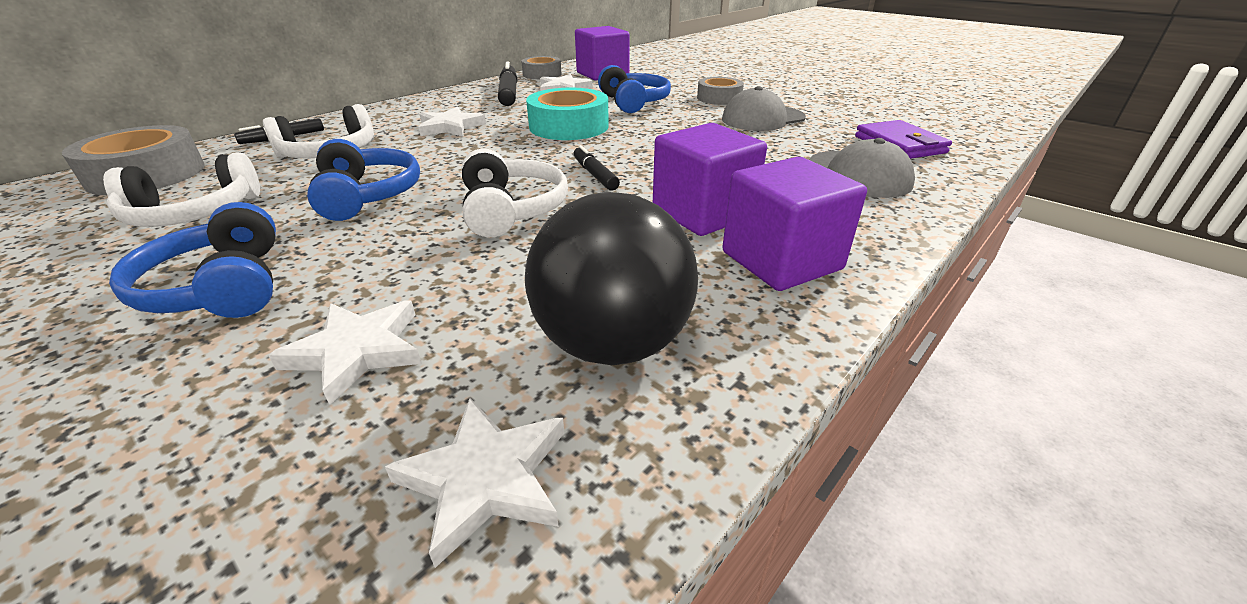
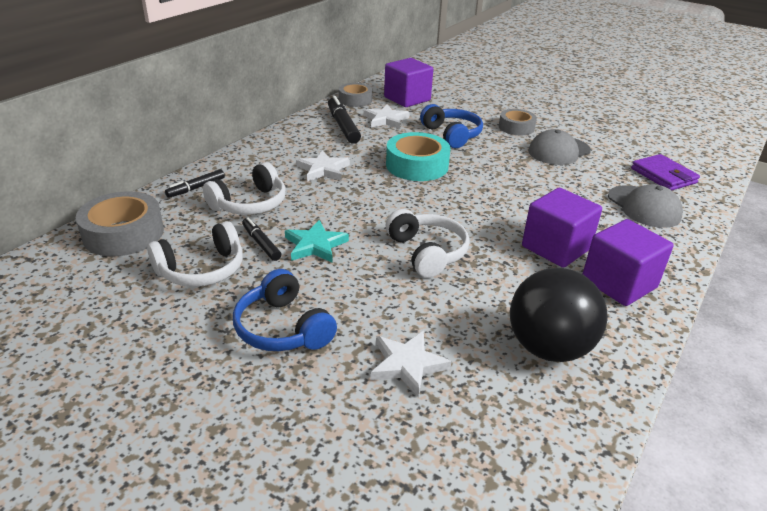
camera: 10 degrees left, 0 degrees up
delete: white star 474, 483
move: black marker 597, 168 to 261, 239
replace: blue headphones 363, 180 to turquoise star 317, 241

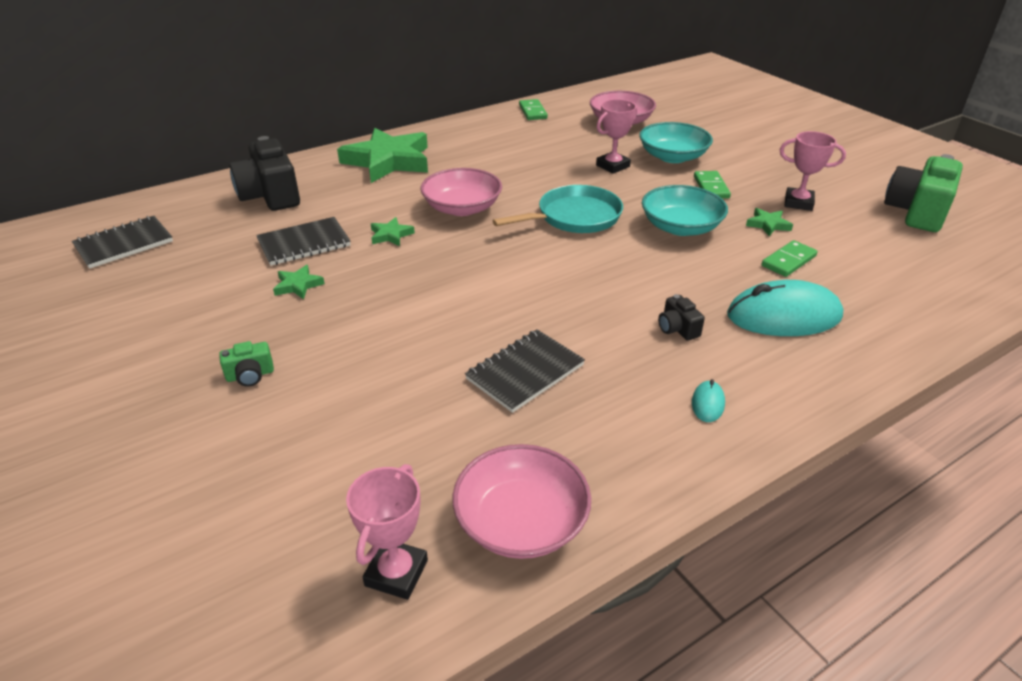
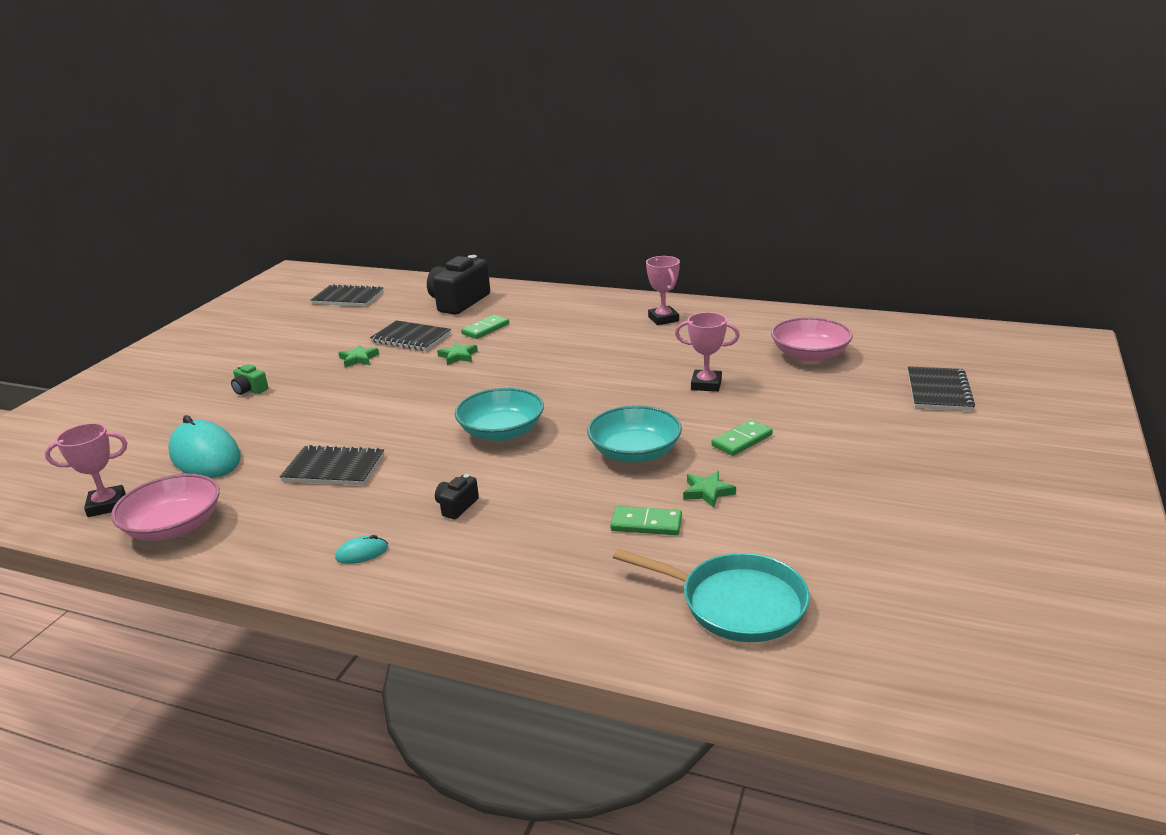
camera: 55 degrees right, 10 degrees down
delete: green star 382, 155; pink bowl 461, 192; green camera 923, 193
insert: black notebook 941, 388
move: turquoise pan 557, 209 to 711, 595; green domino 533, 109 to 485, 327; turquoise bowl 676, 142 to 499, 414; turquoise mouse 785, 308 to 204, 446; pink trophy 813, 171 to 663, 290

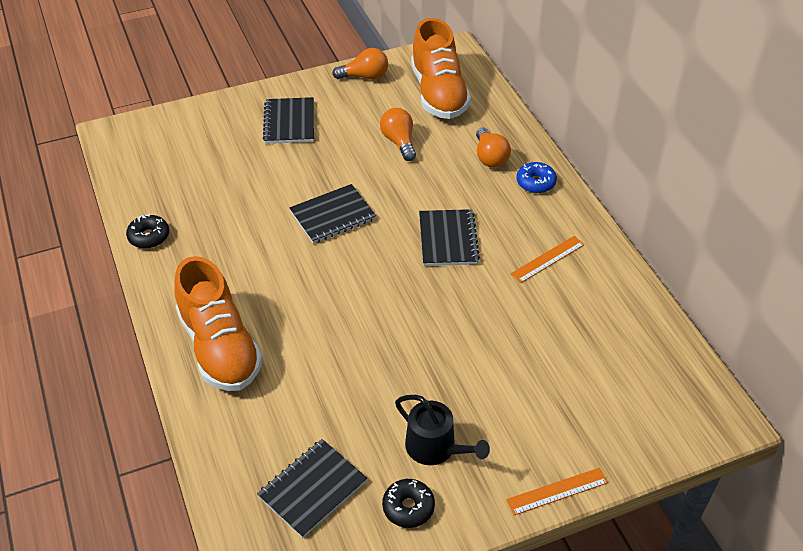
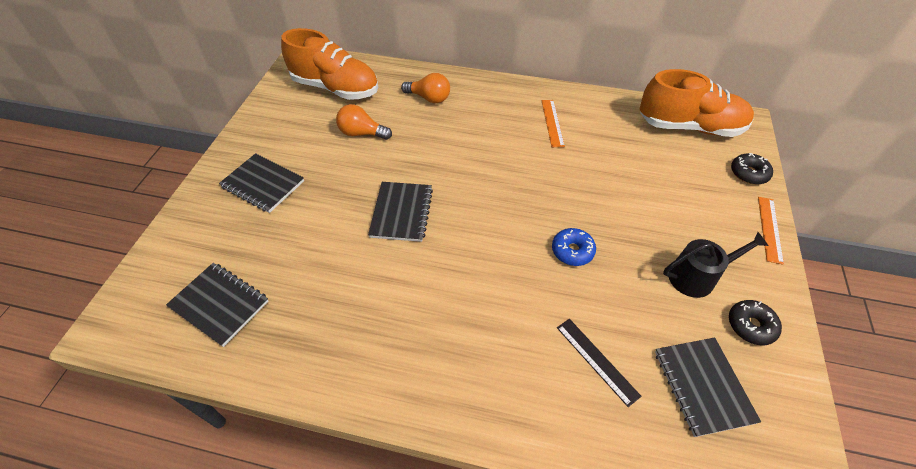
camera: 55 degrees left, 5 degrees up
delete: orange light bulb 360, 64
insert: black ruler 599, 363
move: black donut 147, 231 to 752, 169; orange shoe 218, 323 to 697, 103; black notebook 449, 237 to 217, 305; blue donut 537, 177 to 574, 247

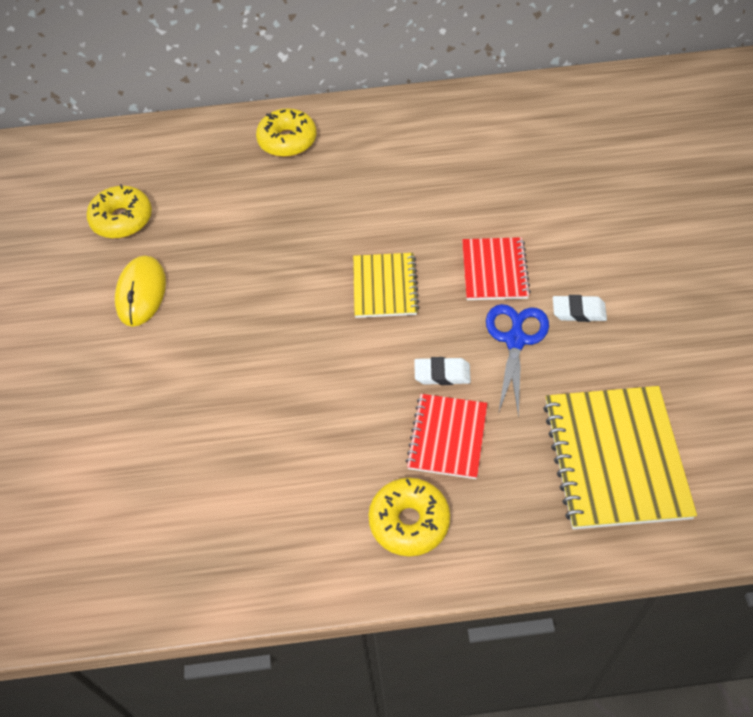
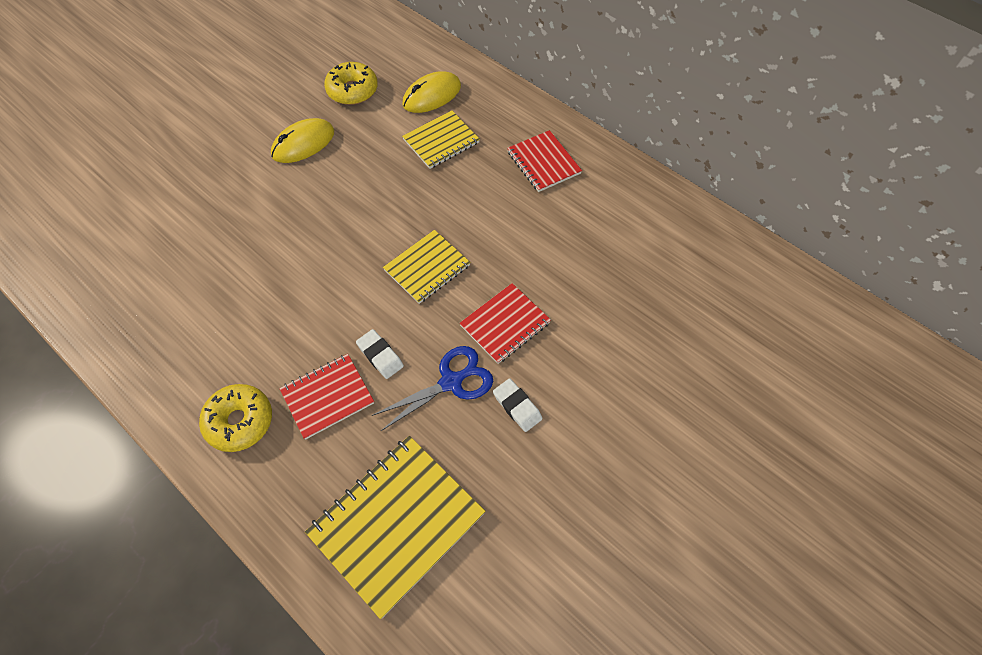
camera: 45 degrees right, 5 degrees up
delete: yellow donut 286, 132
insert: yellow mouse 431, 92; yellow notebook 441, 140; red notebook 544, 161

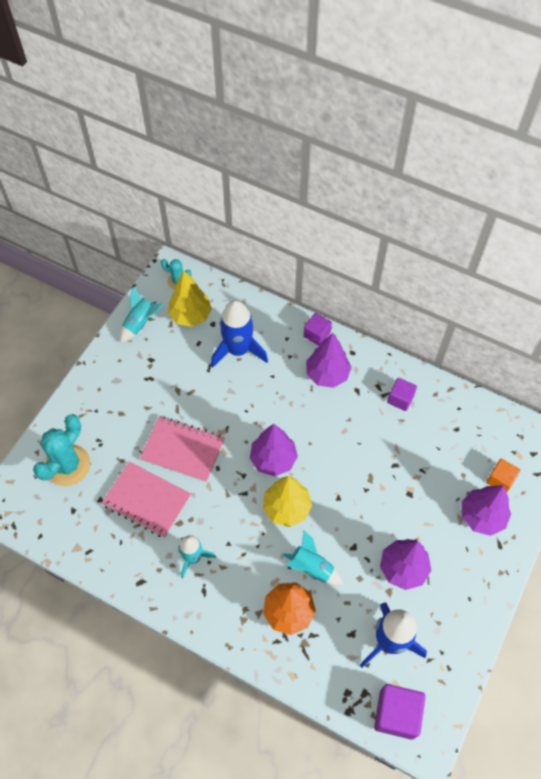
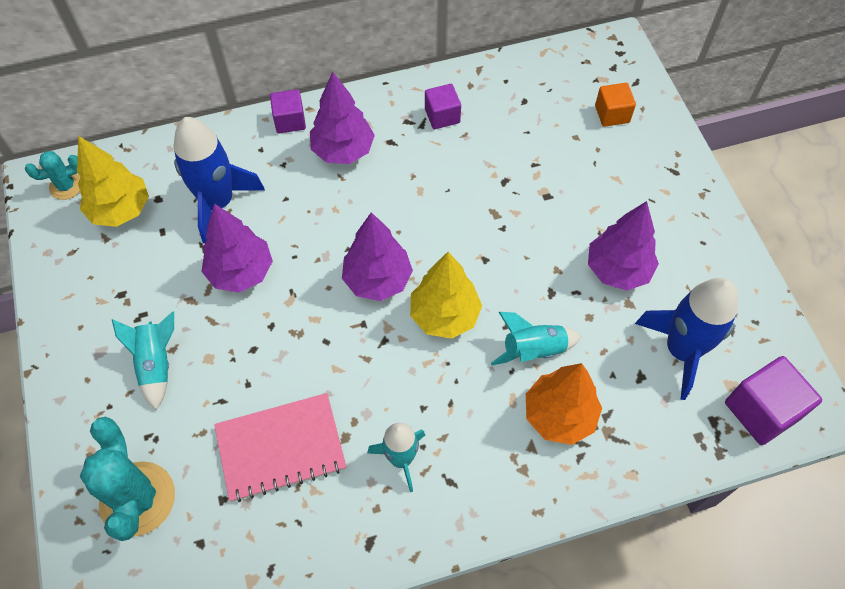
camera: 45 degrees left, 0 degrees up
delete: pink notebook 182, 449
move: turquoise rocket 141, 314 to 143, 360; purple tree 486, 510 to 237, 248

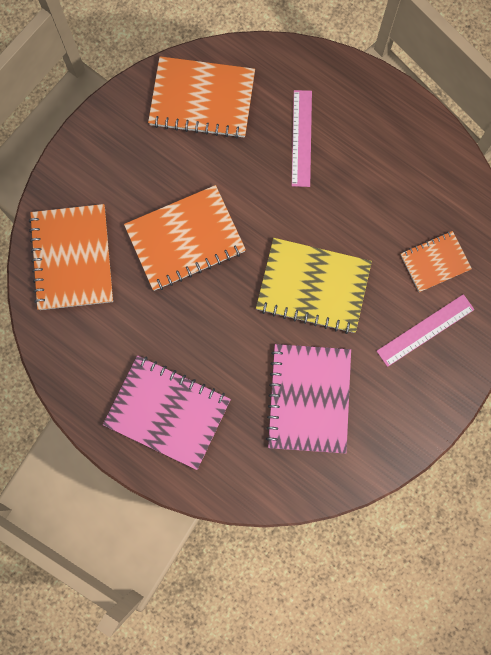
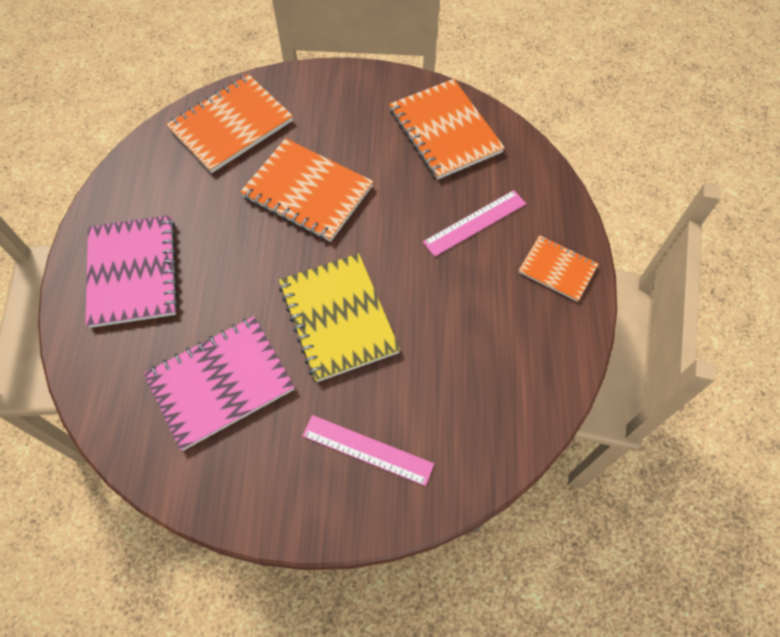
camera: 55 degrees right, 15 degrees down
move: orange notebook 436, 261 to 558, 268

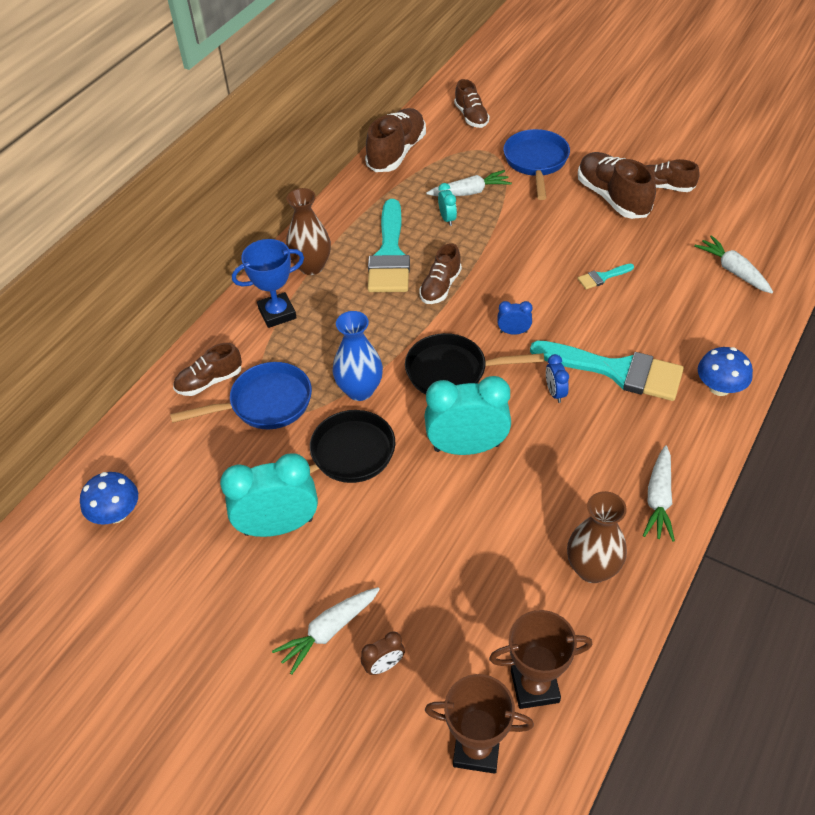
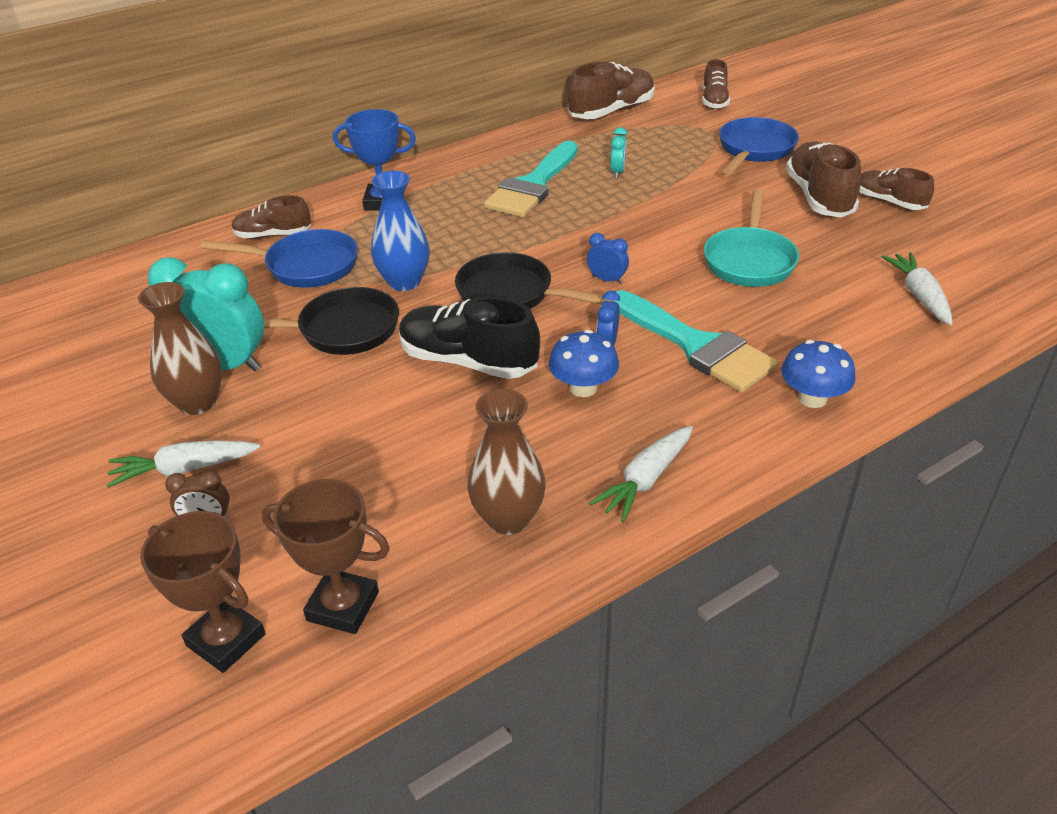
camera: 25 degrees right, 10 degrees down
delete: brown shoe 440, 273; white carrot 469, 183
move: blue mushroom 109, 498 to 584, 363; brown vase 308, 231 to 180, 348
replace: turquoise clock 467, 415 to black shoe 469, 337; turquoise brush 605, 276 to turquoise pan 751, 238

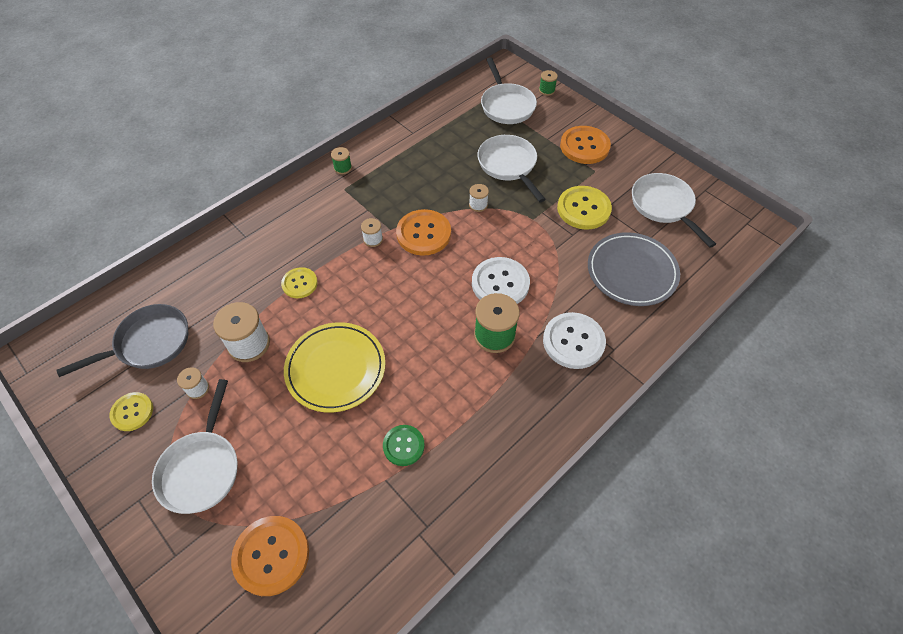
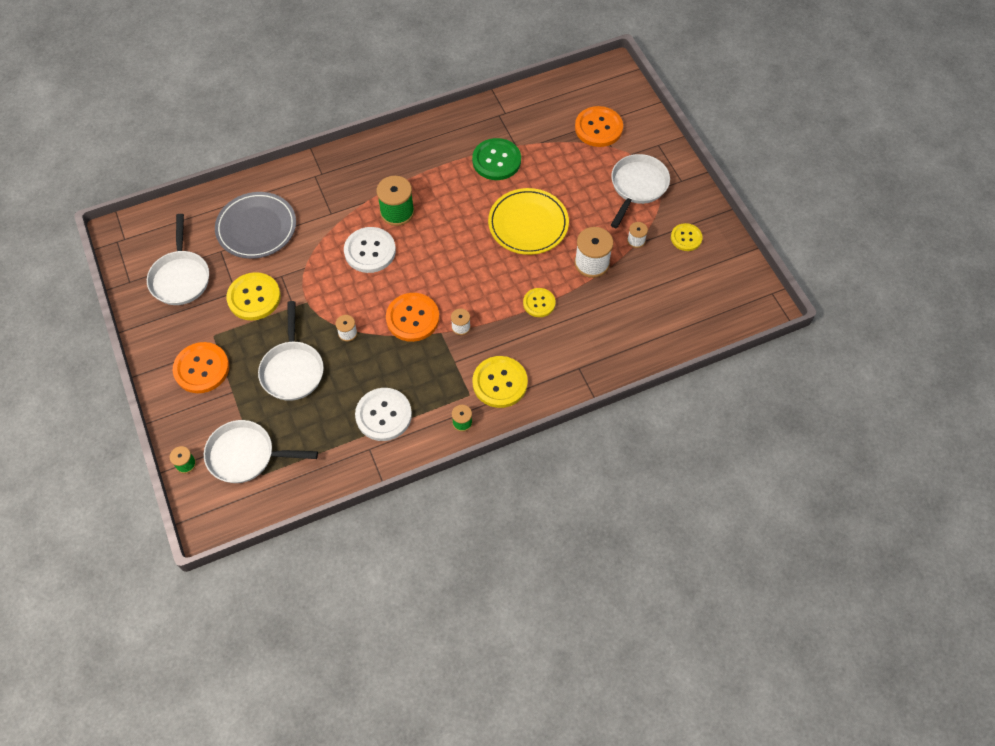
camera: 160 degrees left, 5 degrees up
delete: grey pan 122, 340
insert: yellow button 500, 382
move: white button 574, 340 to 383, 414
rotate: white pan 509, 90 = 261, 451 90 degrees counterclockwise
resize: green button 404, 445 = 496, 159 x1.63

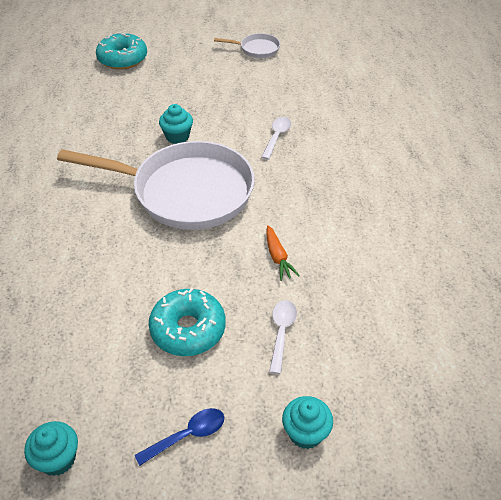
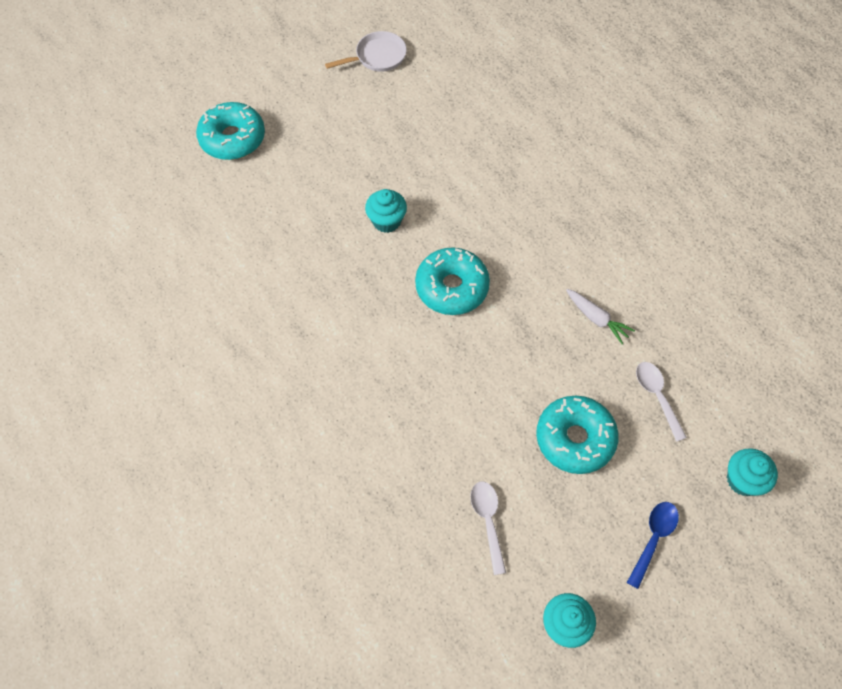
camera: 30 degrees left, 15 degrees up
move: white spoon 276, 138 to 488, 528
replace: white pan 156, 185 to turquoise donut 452, 281
recolor: orange carrot 283, 253 to white carrot 600, 316

